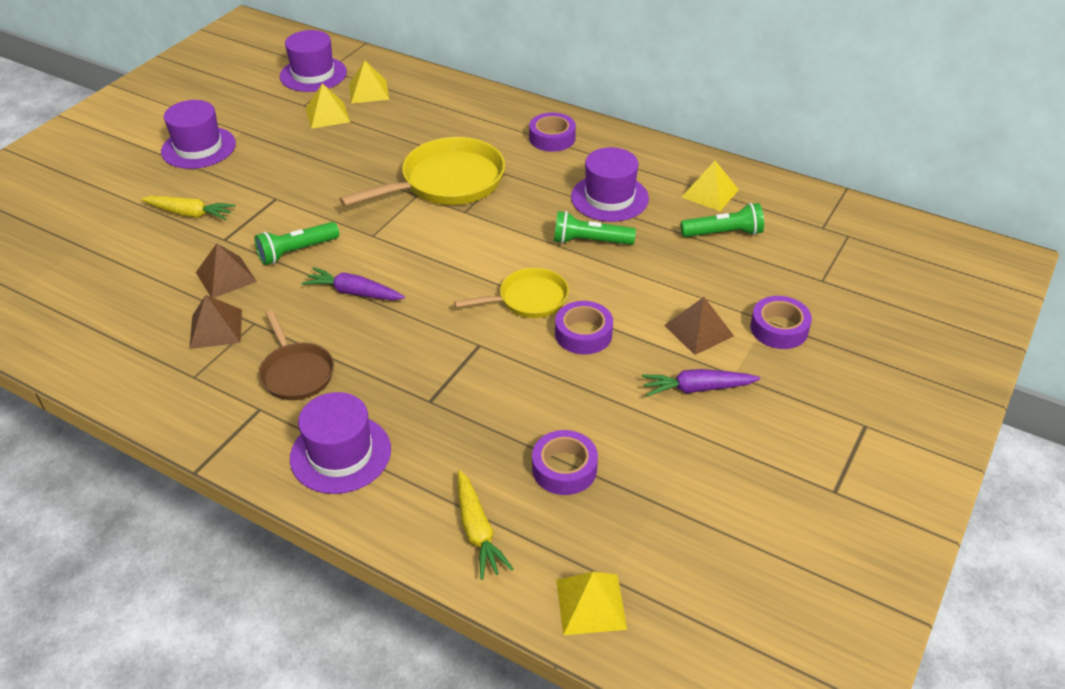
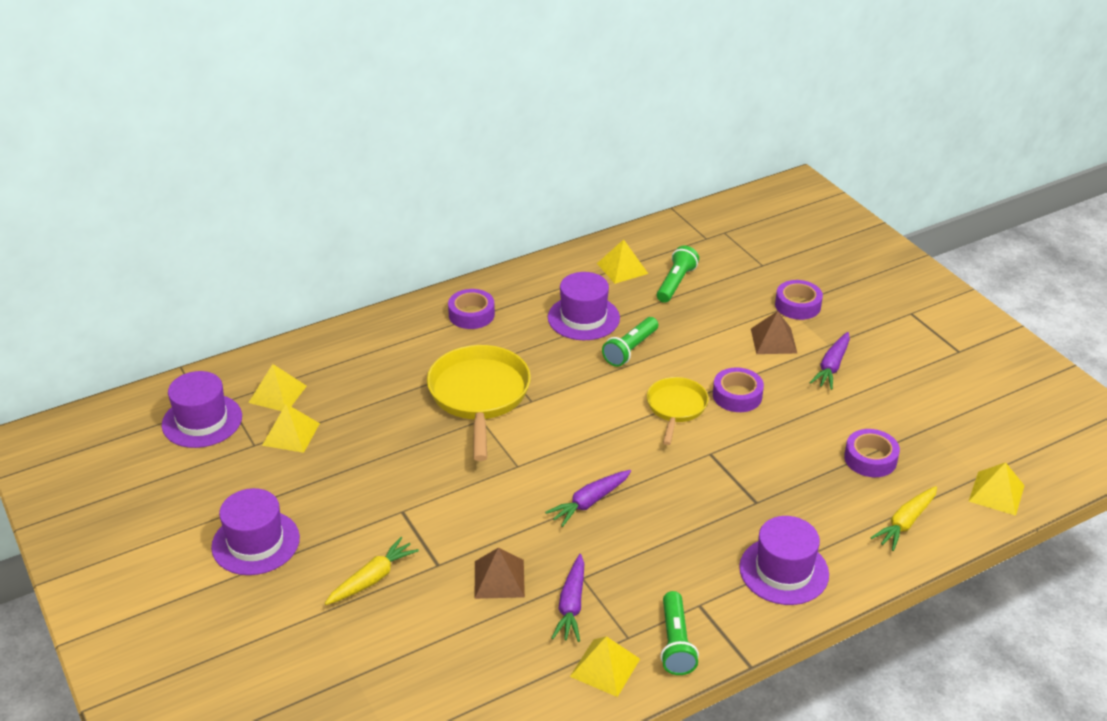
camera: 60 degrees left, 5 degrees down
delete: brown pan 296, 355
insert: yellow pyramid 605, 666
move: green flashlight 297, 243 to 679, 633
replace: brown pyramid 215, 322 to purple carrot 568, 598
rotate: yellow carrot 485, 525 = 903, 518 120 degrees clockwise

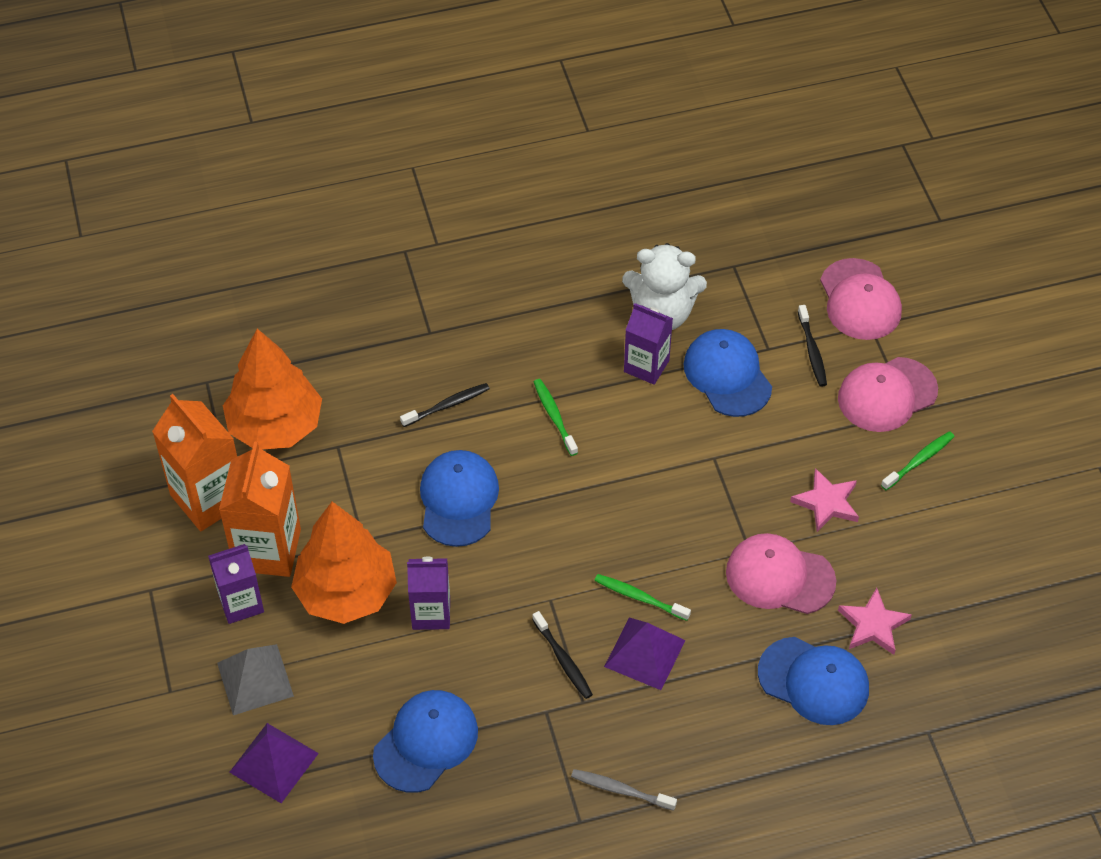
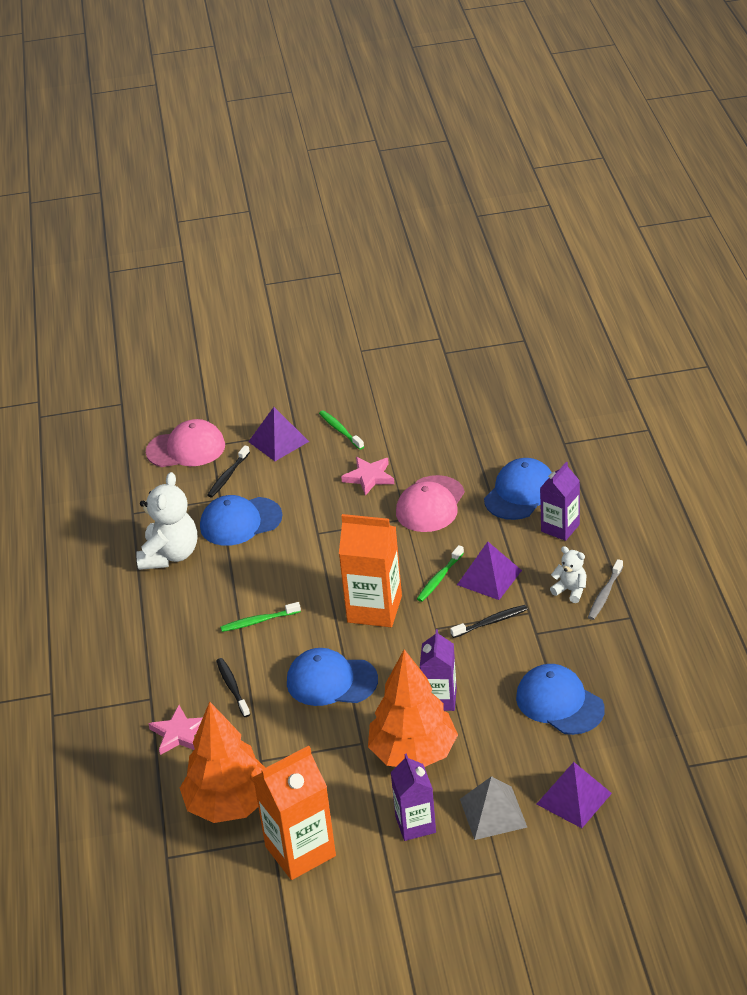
camera: 80 degrees left, 15 degrees down
insert: white teddy bear 568, 574
move: orange carton 260, 509 to 370, 570; purple carton 648, 344 to 560, 501; pink star 875, 621 to 175, 730
replace: pink cap 888, 394 to purple pyramid 278, 434
rotate: black toothbrush 812, 346 = 228, 471 120 degrees clockwise

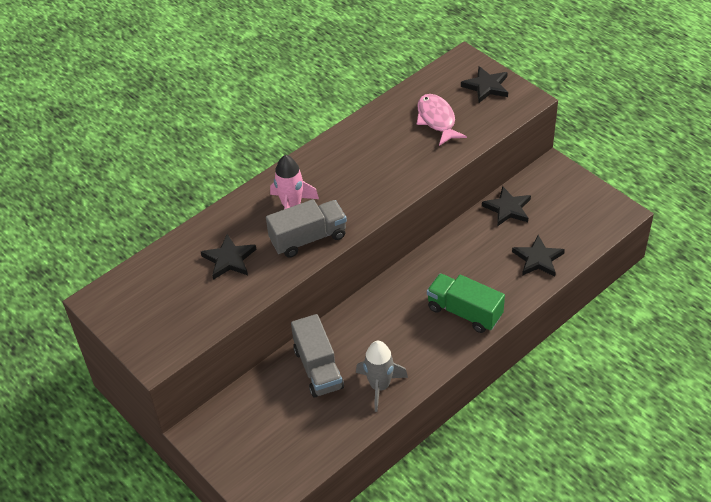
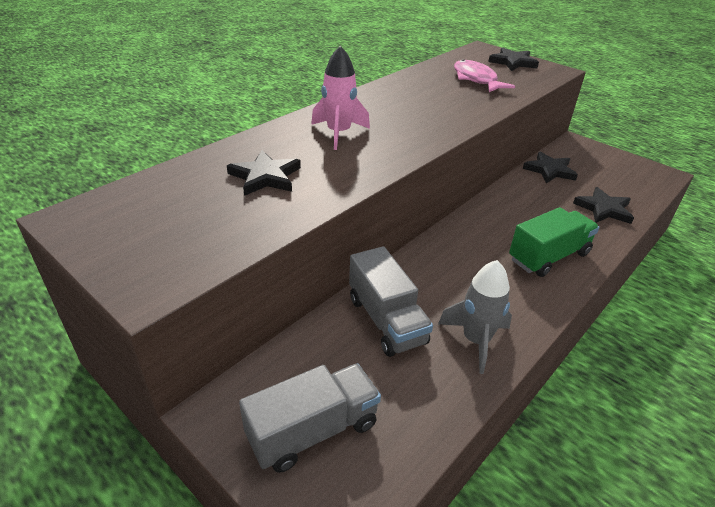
camera: 10 degrees left, 10 degrees down
move: grey truck 306, 228 to 310, 418
rotate: green truck 466, 303 = 554, 242 120 degrees clockwise

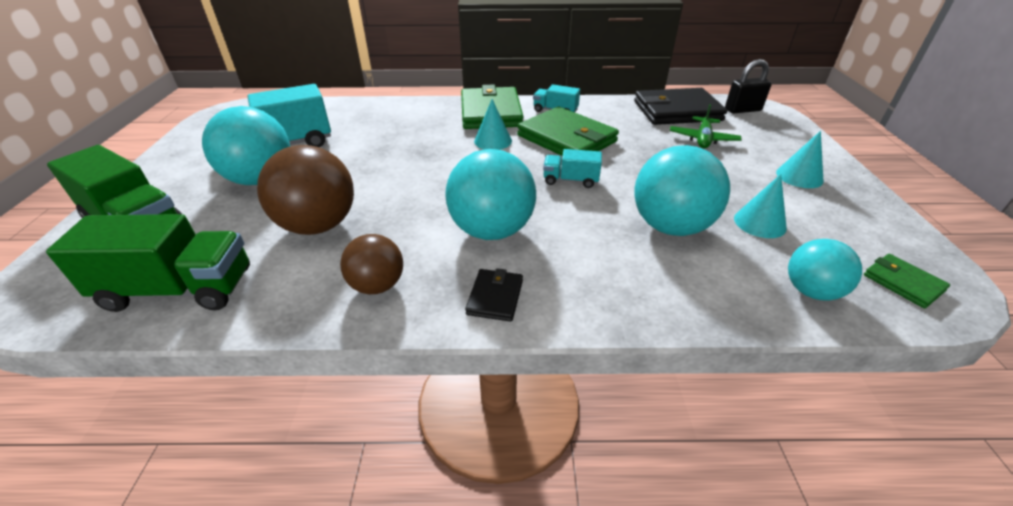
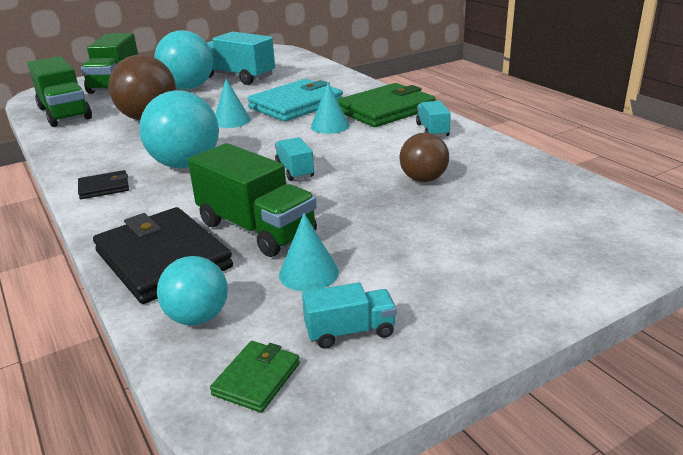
camera: 60 degrees right, 10 degrees down
delete: green wallet 568, 131; green plane 706, 126; black padlock 748, 86
insert: turquoise wallet 295, 100; turquoise truck 349, 315
move: brown ball 371, 264 to 424, 157; black wallet 680, 106 to 163, 255; turquoise cone 800, 159 to 233, 103
replace: turquoise ball 682, 190 to green truck 252, 200

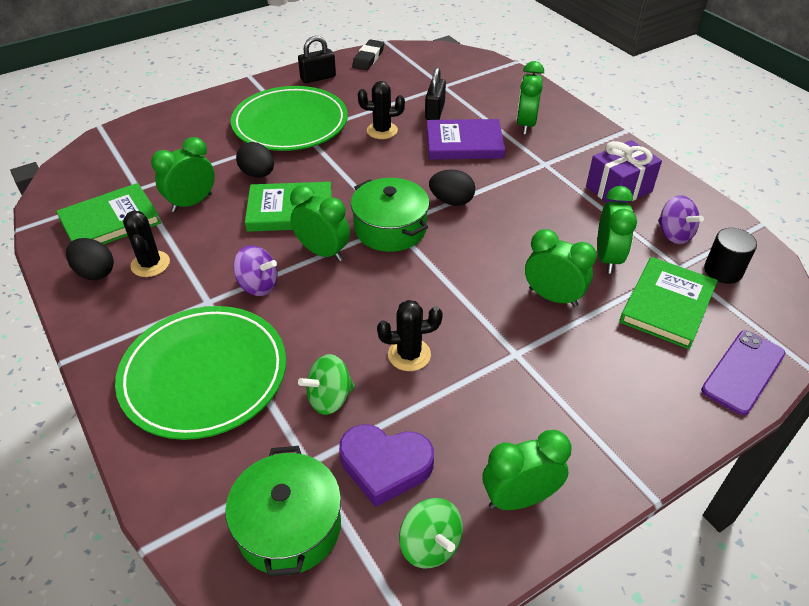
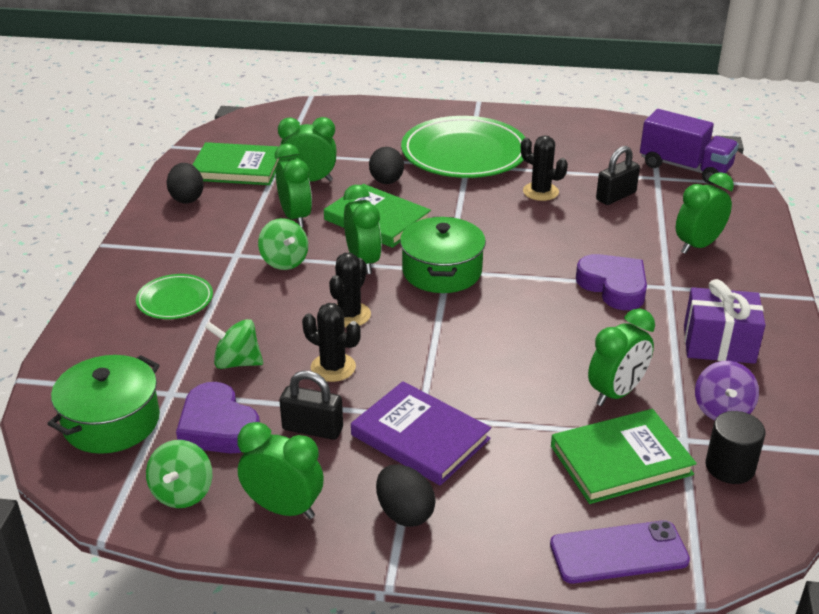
camera: 40 degrees right, 10 degrees down
delete: black eraser 368, 54
insert: purple heart 611, 282; purple truck 689, 146
move: black cactus 146, 244 to 350, 290; black padlock 317, 59 to 311, 405; purple book 466, 139 to 421, 433; black egg 452, 188 to 406, 495; green clock 561, 268 to 293, 185
recolor: purple spinning top 255, 270 to green spinning top 283, 244
resize: green plate 200, 373 = 174, 296 x0.49

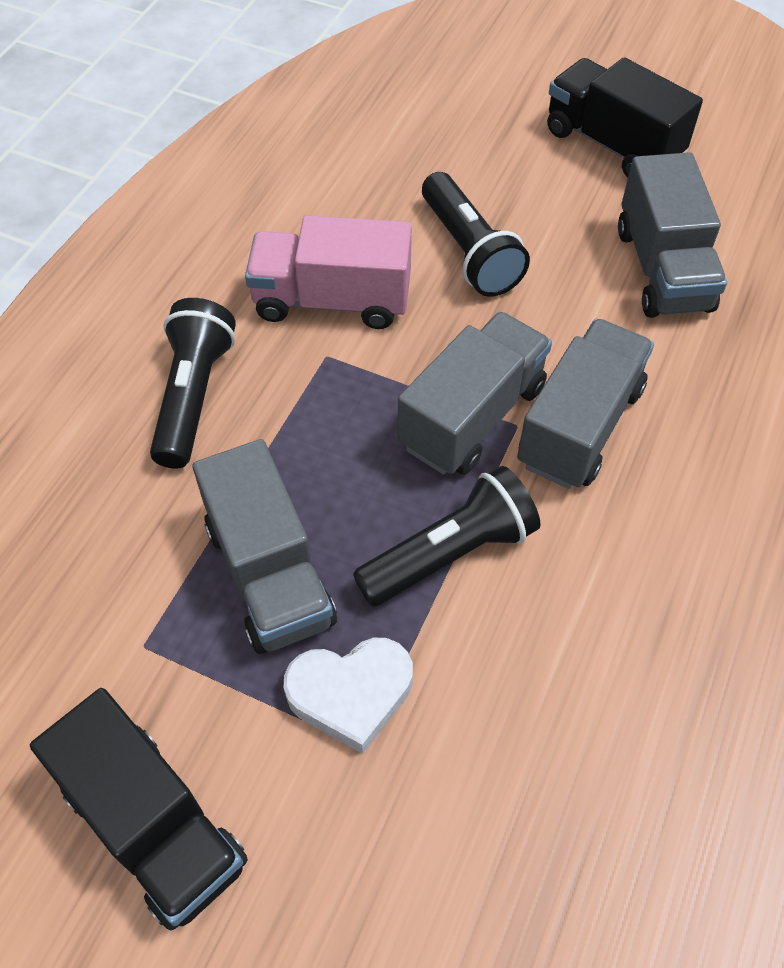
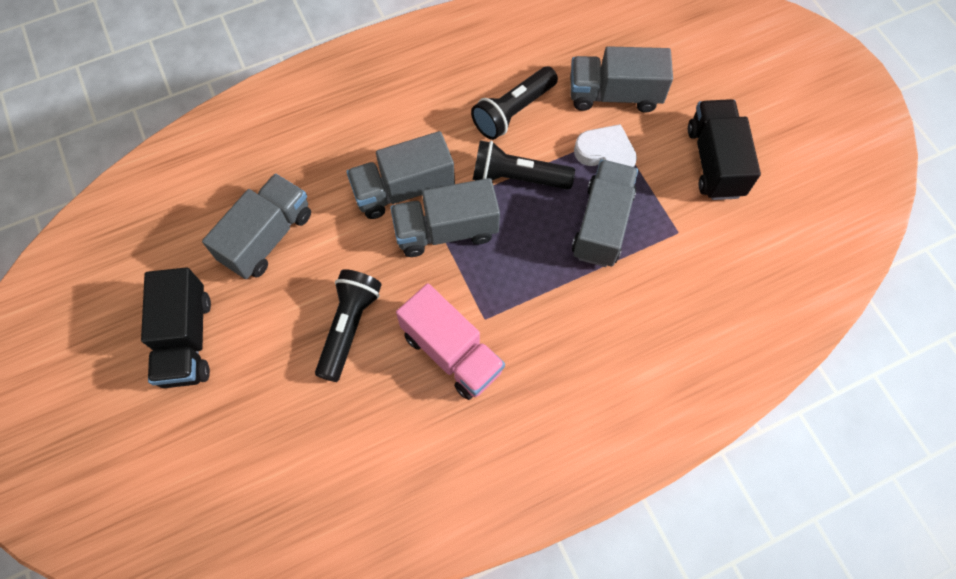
camera: 140 degrees left, 10 degrees up
insert: grey truck 621, 79
move: black flashlight 193, 383 to 514, 103

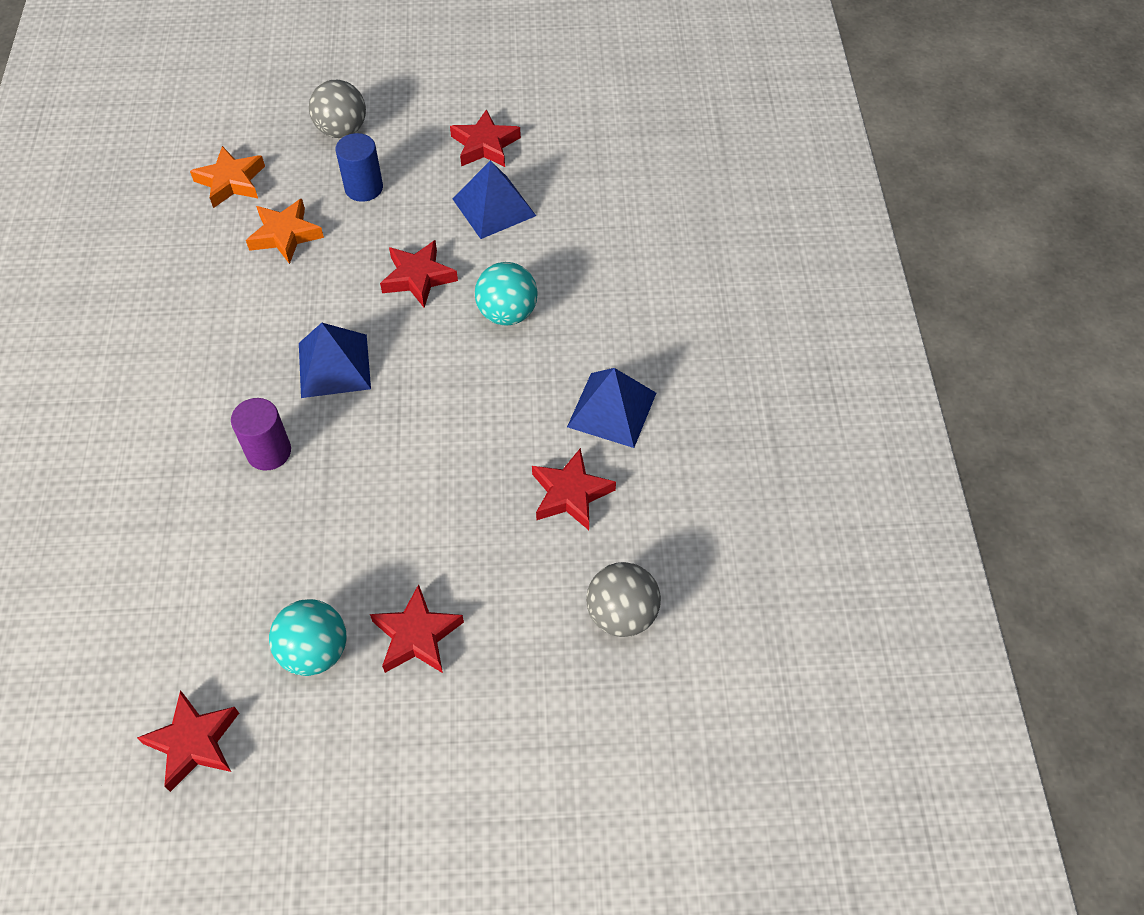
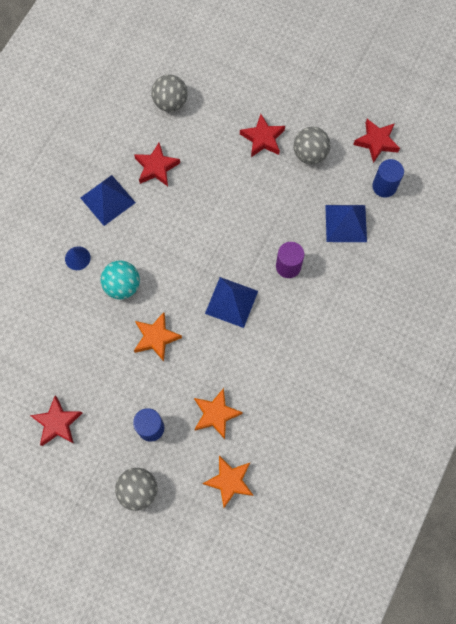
camera: 150 degrees left, 15 degrees up
insert: blue cone 78, 258; blue cylinder 388, 178
move: blue pyramid 494, 199 to 346, 223
recolor: turquoise ball 307, 637 to grey ball 312, 145; red star 419, 274 to orange star 158, 337

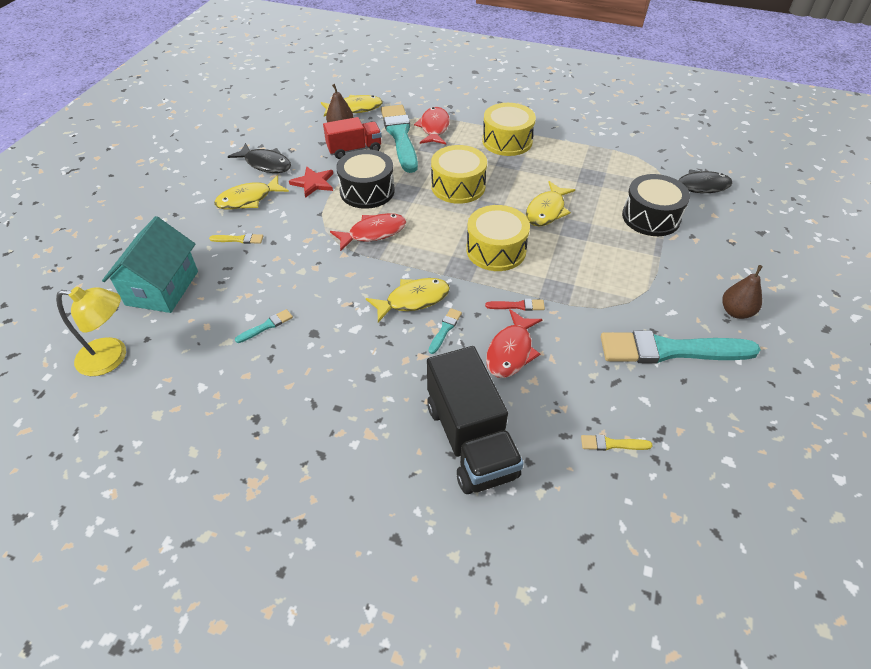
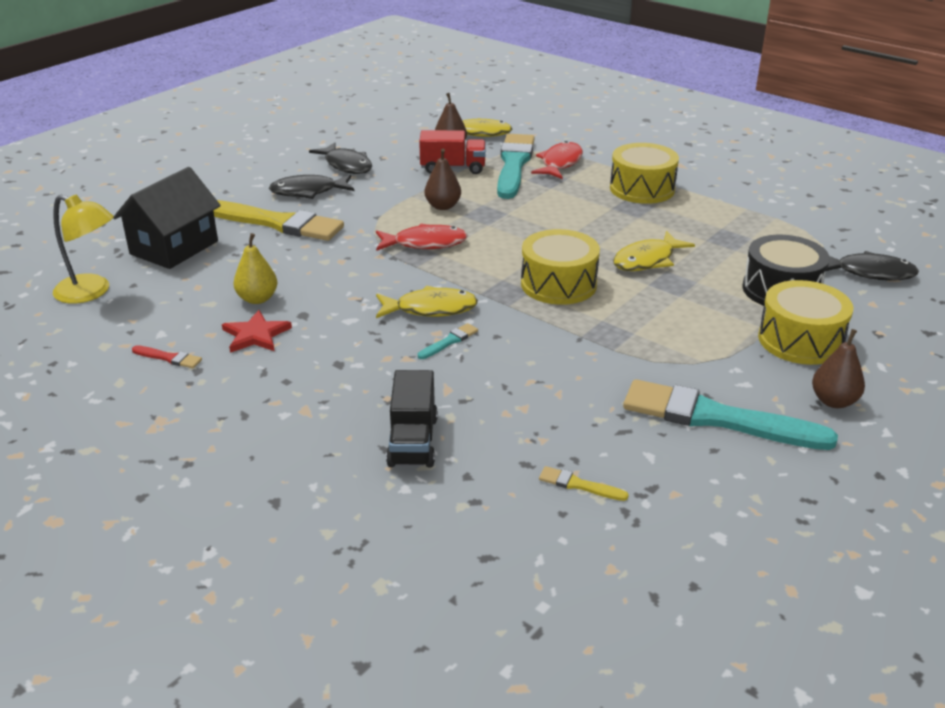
camera: 20 degrees right, 15 degrees down
delete: red fish 514, 343
move: red star 311, 182 to 257, 331; yellow drum 459, 174 to 805, 322; red brush 515, 305 to 167, 356
replace: turquoise brush 264, 326 to yellow pear 255, 268; black drum 365, 179 to brown pear 443, 179
recolor: turquoise house 150, 264 to black house 167, 218; yellow fish 251, 192 to black fish 311, 186
resize: yellow brush 236, 238 = 278, 220 x2.49; black truck 475, 420 = 412, 418 x0.63

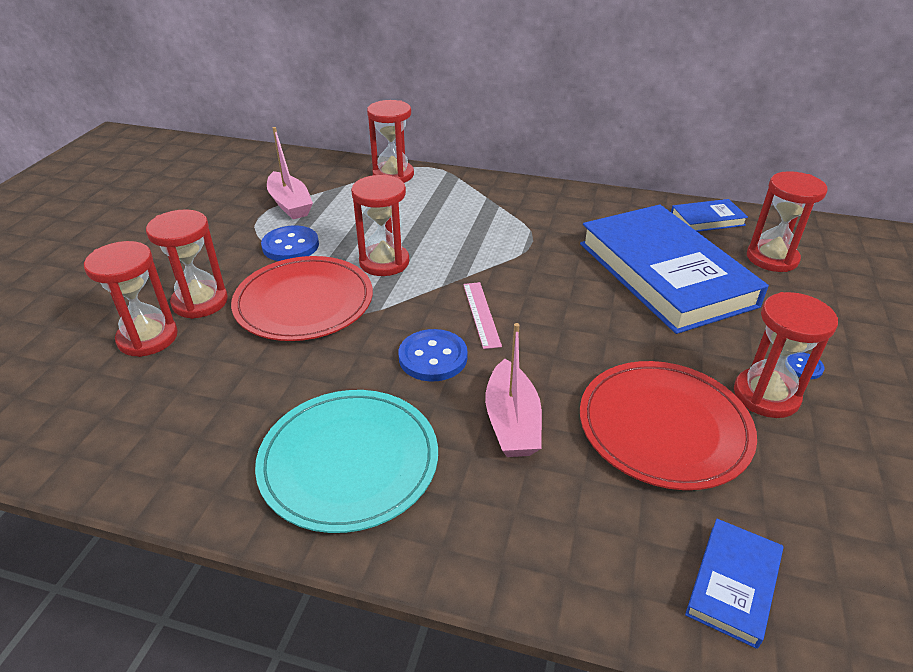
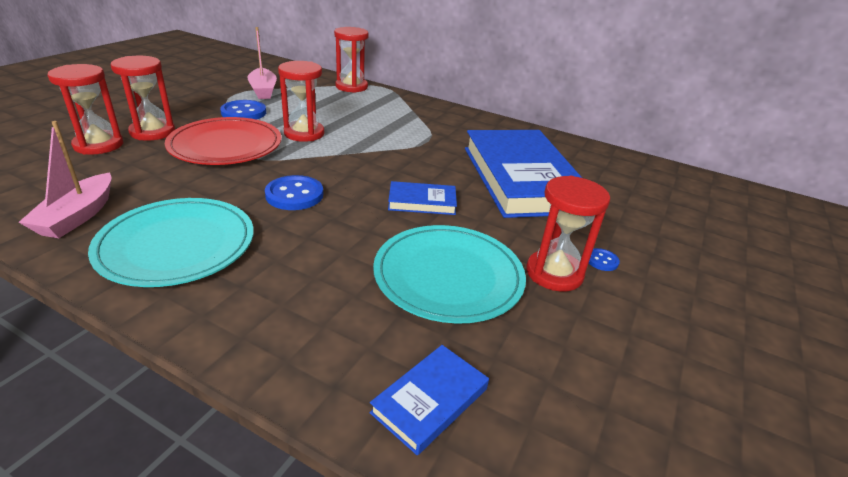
camera: 10 degrees right, 5 degrees down
delete: pink ruler 482, 315; red hourglass 787, 221
move: pink boat 513, 390 to 65, 179; blue book 709, 215 to 422, 198
recolor: red plate 668, 425 to turquoise plate 449, 274

